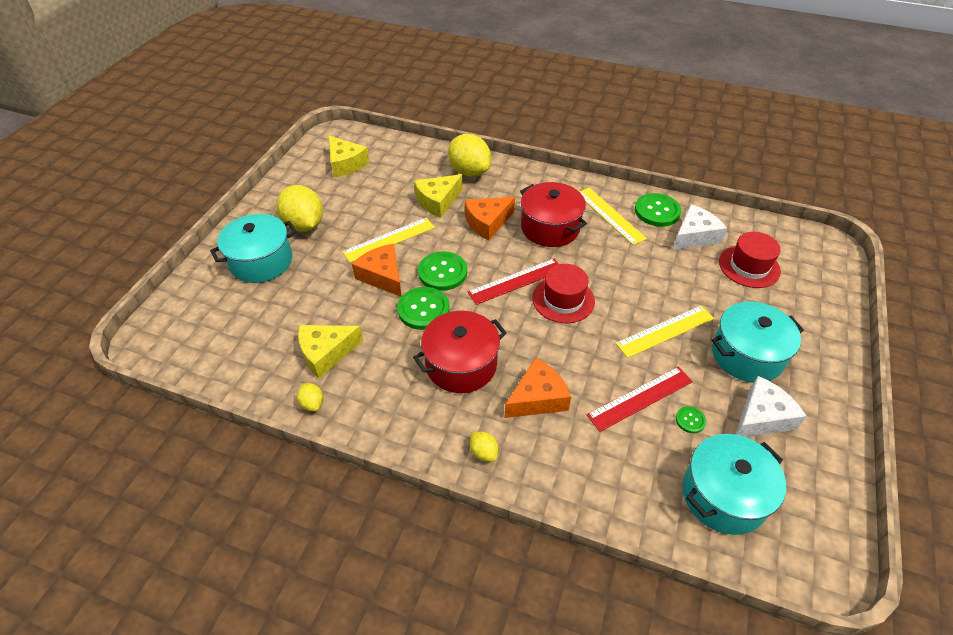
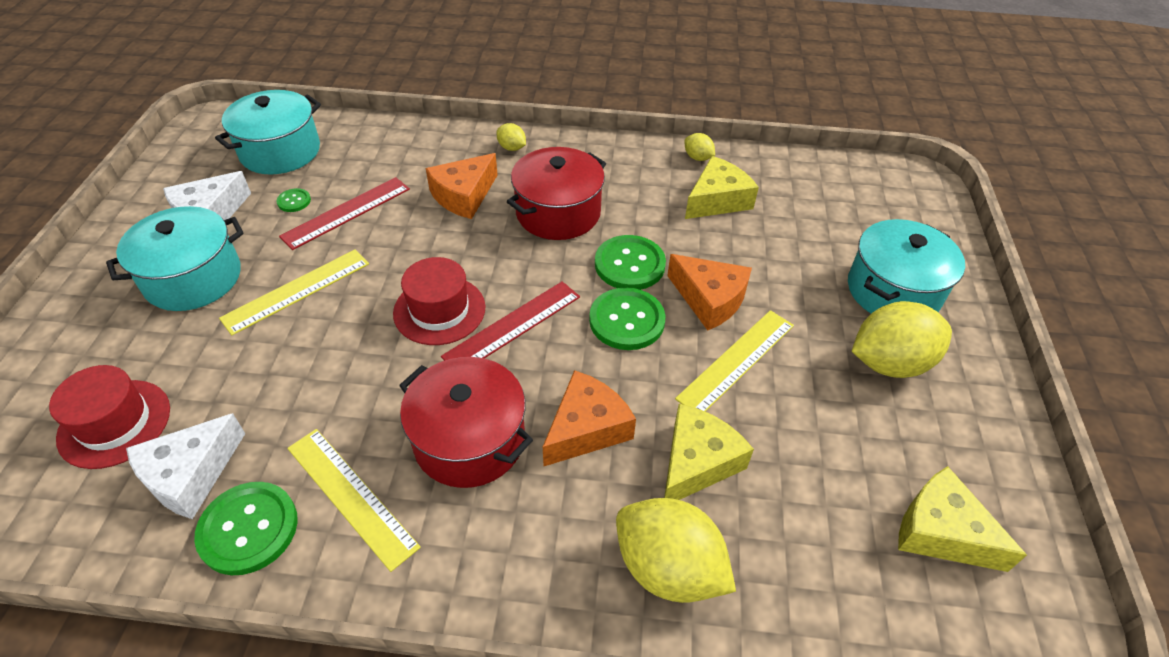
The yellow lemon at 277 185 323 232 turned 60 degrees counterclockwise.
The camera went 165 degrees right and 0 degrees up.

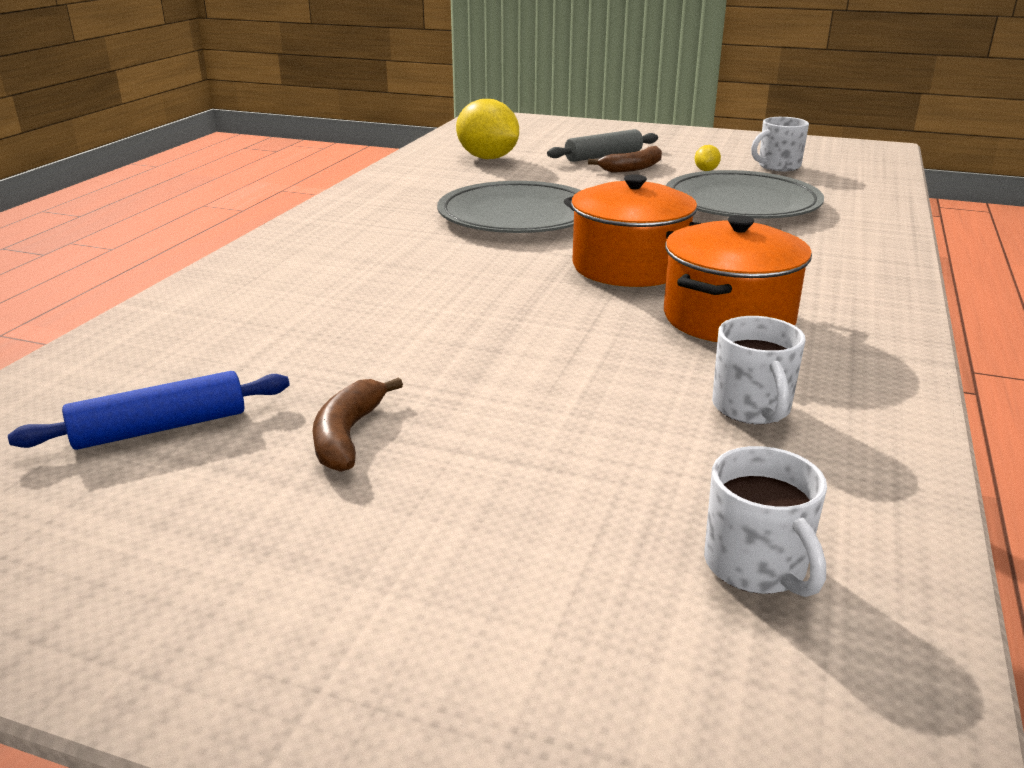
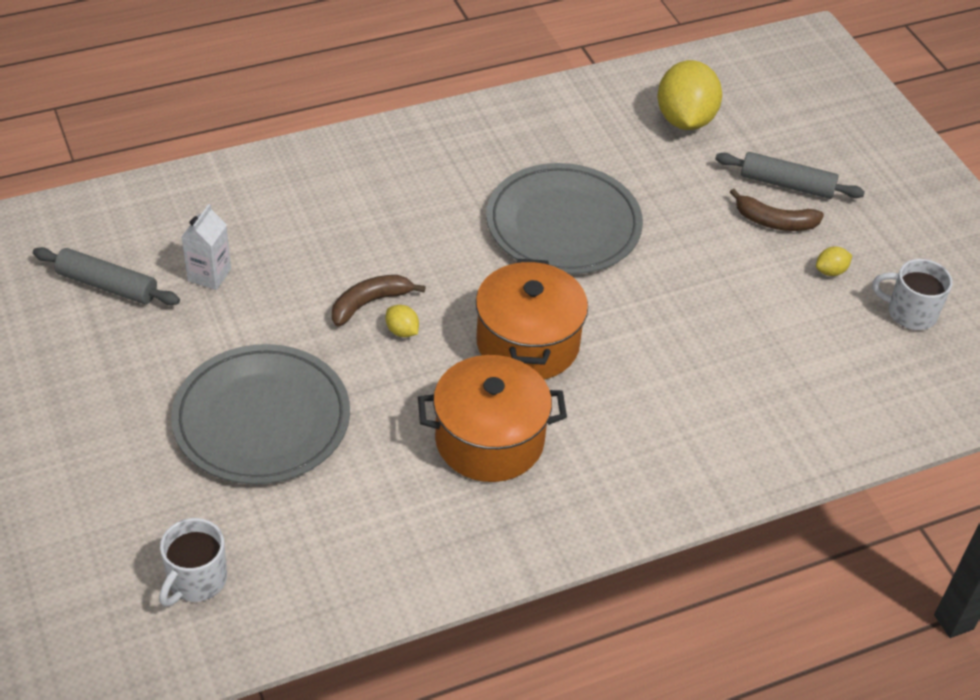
The white mug at 712 316 806 424 disappeared.
The white carton at 181 204 231 290 appeared.
The yellow lemon at 386 305 419 337 appeared.
The brown banana moved from 313 377 403 472 to 332 275 426 326.
The grey plate moved from 666 170 824 219 to 171 344 350 484.
The blue rolling pin at 8 371 290 450 became the grey rolling pin at 33 247 180 305.
The camera went 45 degrees right and 20 degrees up.

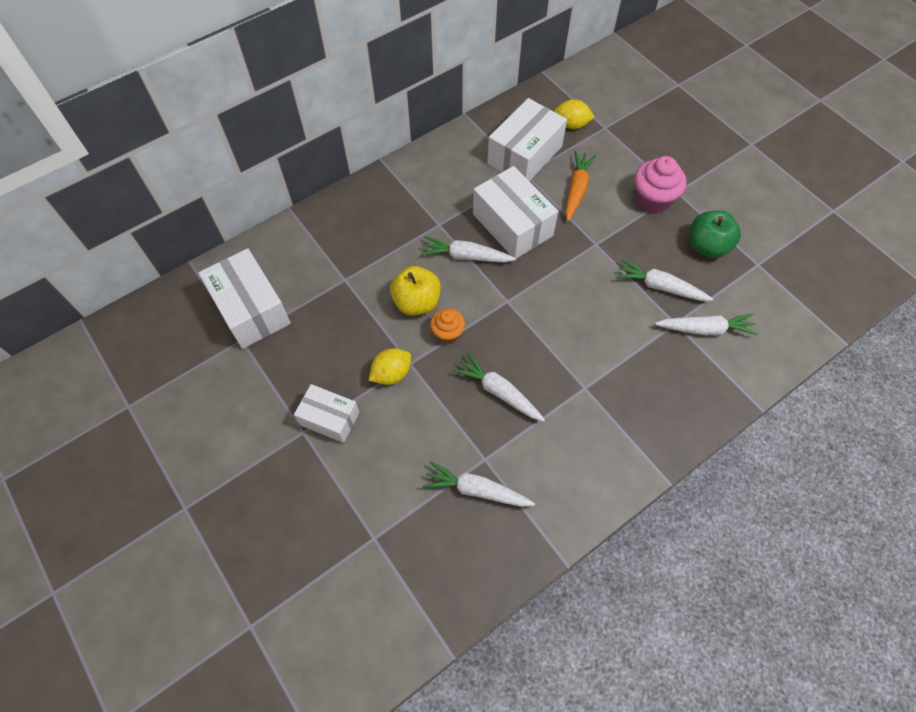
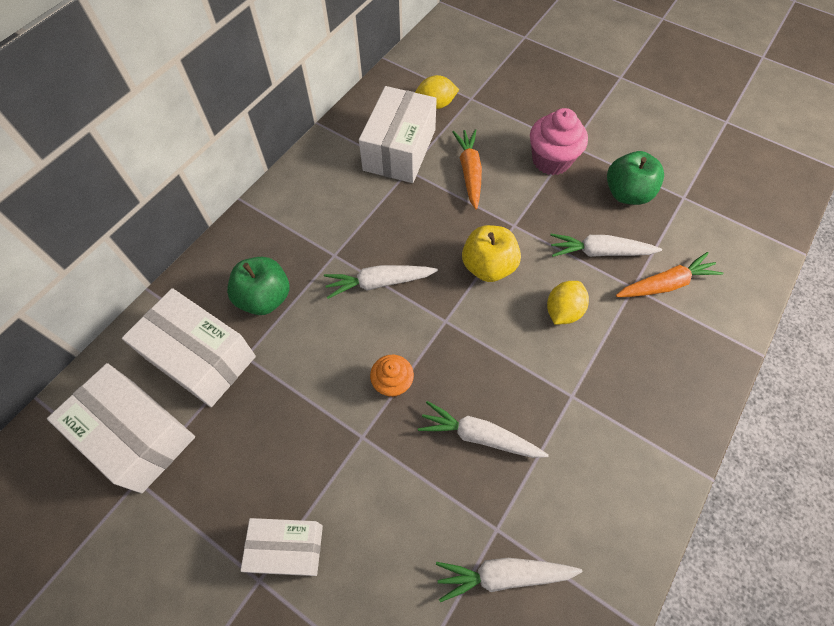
The green apple at 227 257 289 315 appeared.
The yellow lemon moved from 369 348 411 385 to 547 281 589 325.
The yellow apple moved from 390 266 441 315 to 462 225 521 282.
The white box moved from 473 166 558 259 to 122 288 256 407.
The white carrot at 655 313 758 335 became the orange carrot at 616 252 724 297.
The camera went 20 degrees left and 0 degrees up.

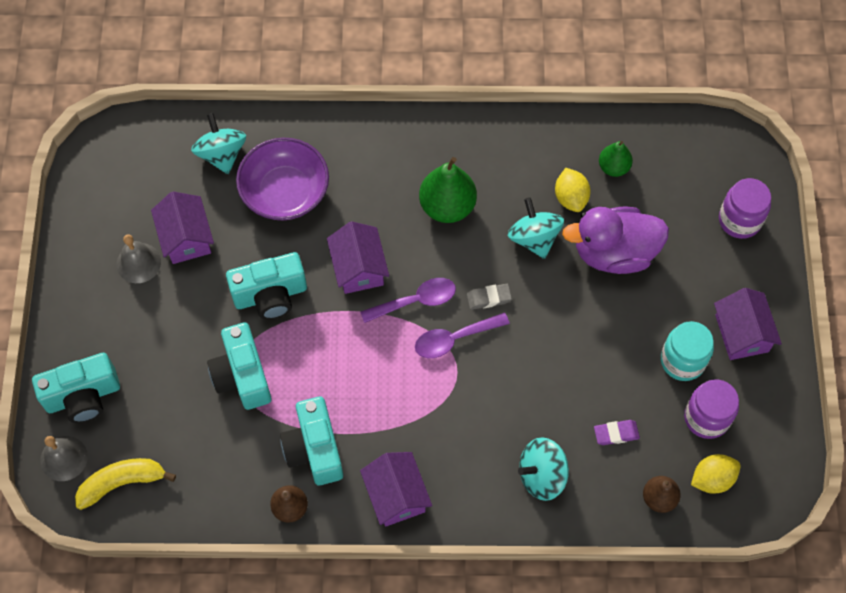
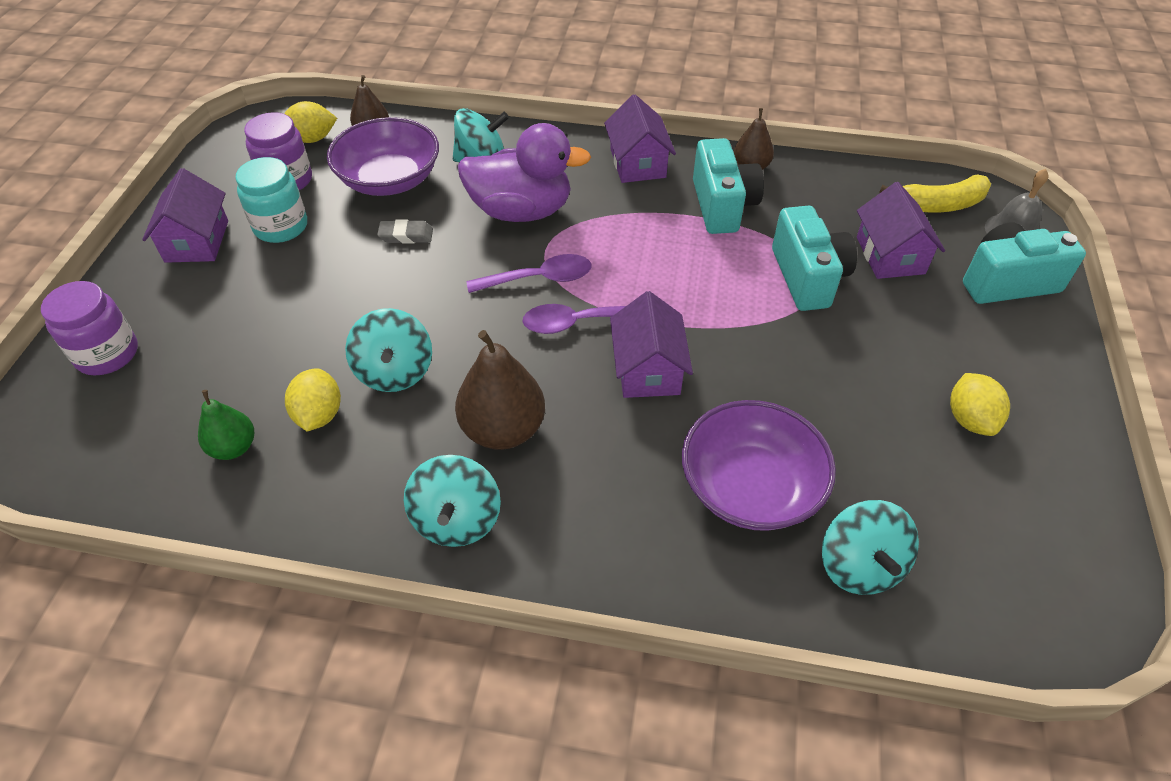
The turquoise camera at 226 252 307 319 disappeared.
The turquoise spinning top at 404 455 501 547 appeared.
The purple house moved from 151 191 214 264 to 857 182 945 279.
The grey eraser moved from 467 284 512 310 to 377 219 433 244.
The purple duck moved from 562 207 669 274 to 458 123 591 222.
The grey bell at 117 234 161 283 was replaced by the yellow lemon at 950 373 1010 436.
The purple eraser at 594 420 640 445 was replaced by the purple bowl at 327 117 439 196.
The green pear at 419 157 477 223 became the brown pear at 455 330 545 450.
The camera went 170 degrees left and 15 degrees down.

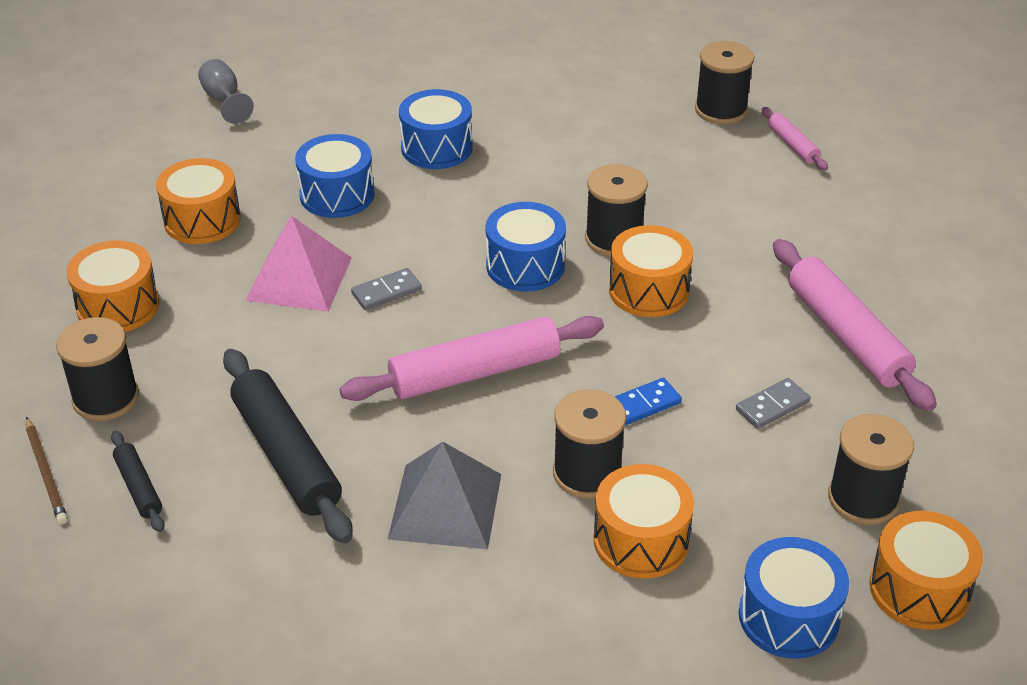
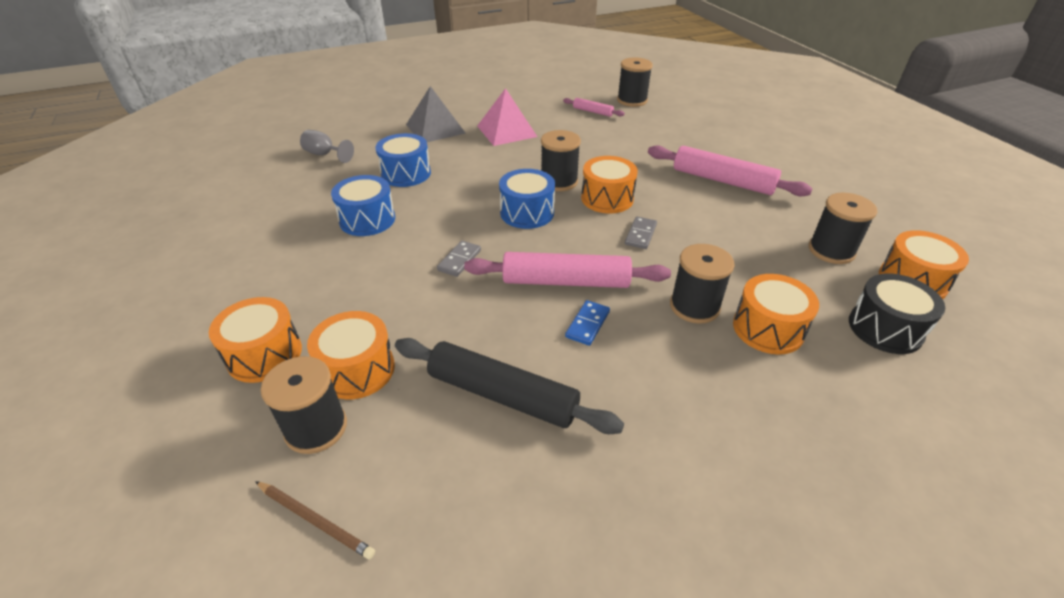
The black rolling pin at 111 431 165 532 disappeared.
The orange drum moved from 156 158 241 244 to 307 311 395 399.
The grey goblet moved from 198 59 254 124 to 300 130 354 163.
The pink pyramid moved from 246 216 352 312 to 477 88 537 146.
The grey pyramid moved from 388 442 501 549 to 406 86 465 142.
The blue domino moved from 615 378 682 426 to 565 300 610 346.
The black spool moved from 695 41 754 124 to 617 57 653 107.
The grey domino moved from 736 378 810 429 to 625 216 657 249.
The blue drum at 739 537 849 659 became the black drum at 849 274 945 354.
The pink rolling pin at 340 316 604 401 turned 60 degrees clockwise.
The camera went 35 degrees left and 0 degrees up.

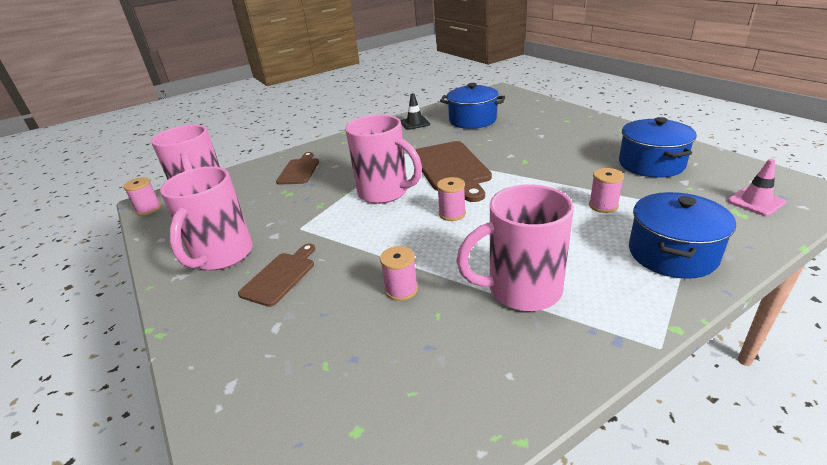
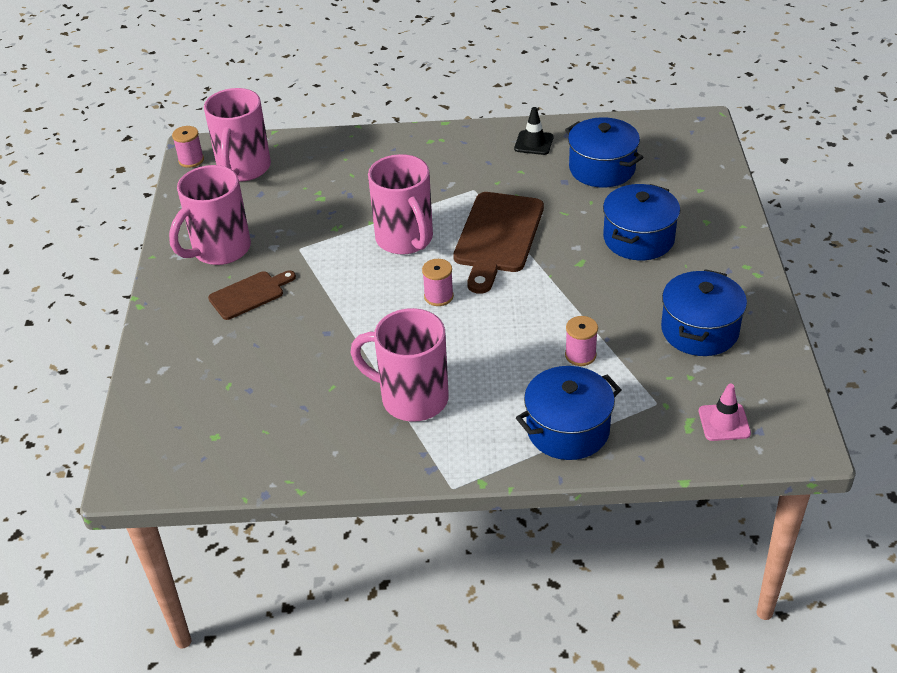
The brown cutting board at 276 152 319 185 disappeared.
The pink spool at 380 246 418 301 disappeared.
The blue pot at 603 184 680 260 appeared.
The camera went 30 degrees right and 10 degrees up.

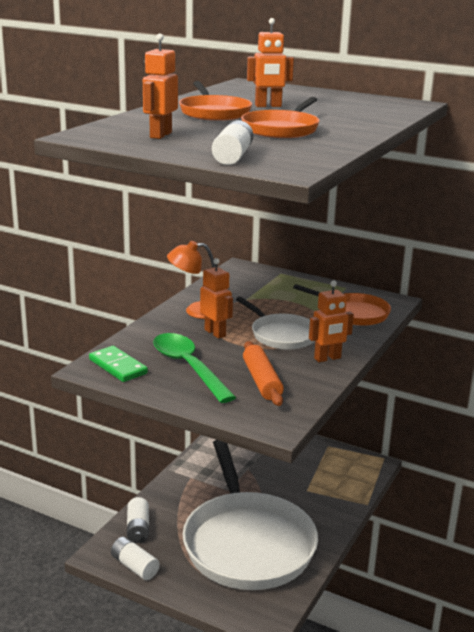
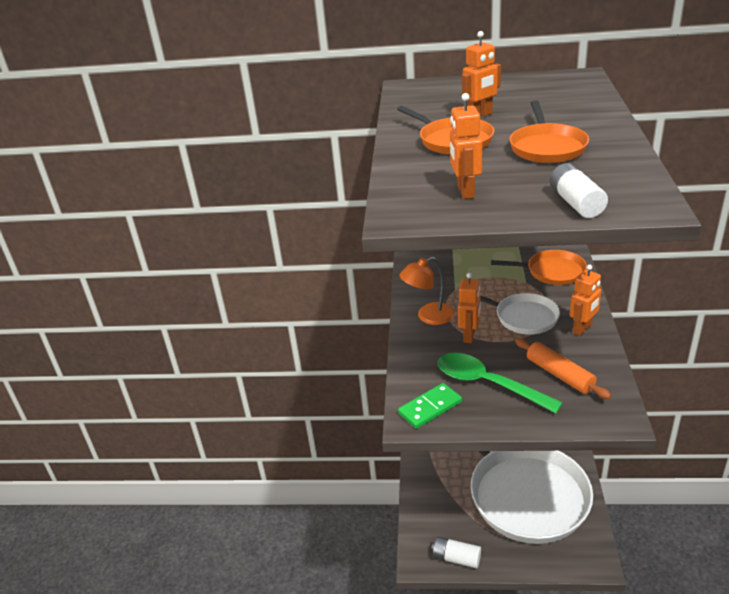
The white battery at 127 497 149 543 disappeared.
The green domino at 89 346 148 382 turned 60 degrees counterclockwise.
The orange robot at 200 258 233 339 turned 75 degrees clockwise.
The camera went 20 degrees left and 10 degrees up.

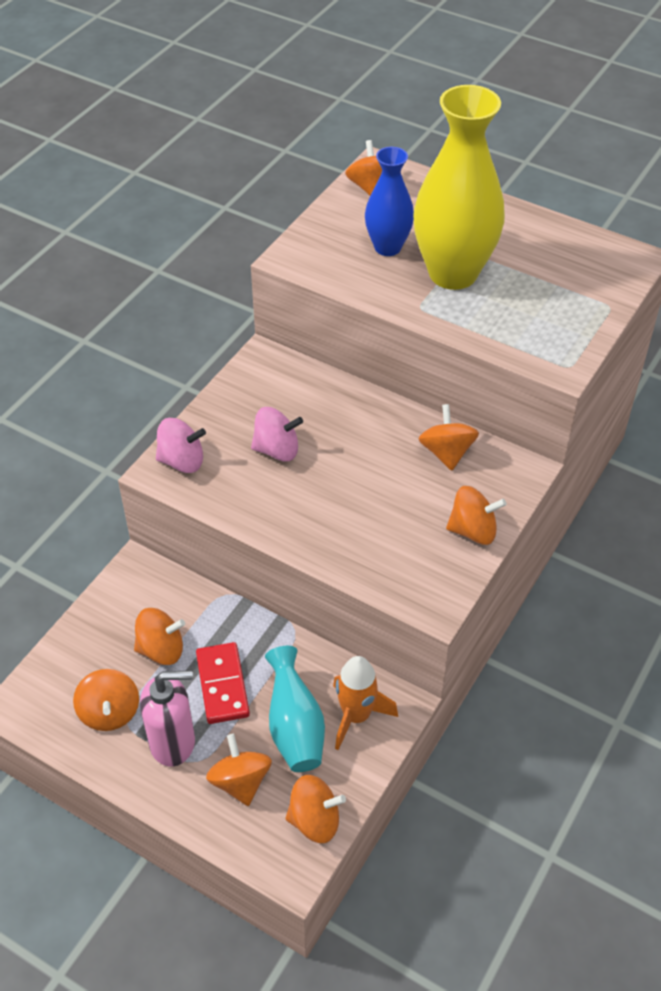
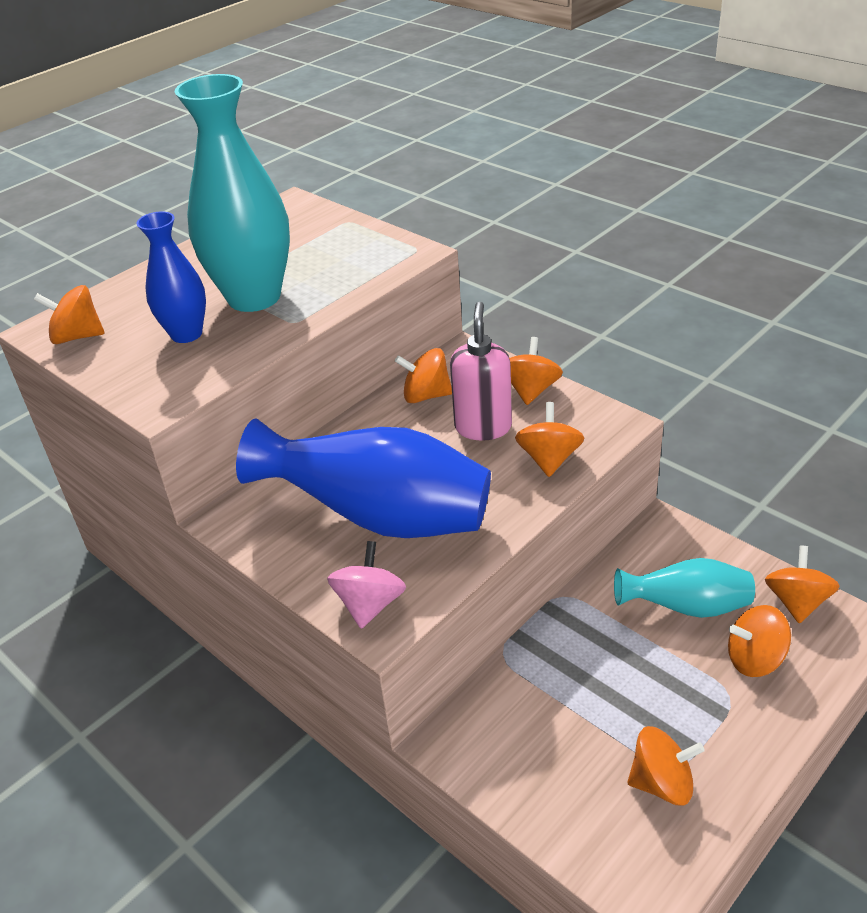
The red domino at 196 642 250 724 disappeared.
The orange rocket at 333 656 398 750 disappeared.
The orange spinning top moved from 134 608 185 665 to 515 402 585 477.
The pink soap dispenser moved from 140 671 195 767 to 450 302 512 441.
The pink spinning top at 251 407 303 461 was replaced by the blue vase at 236 419 491 538.
The yellow vase at 413 85 505 290 became the turquoise vase at 175 74 290 312.
The camera went 75 degrees left and 10 degrees down.

